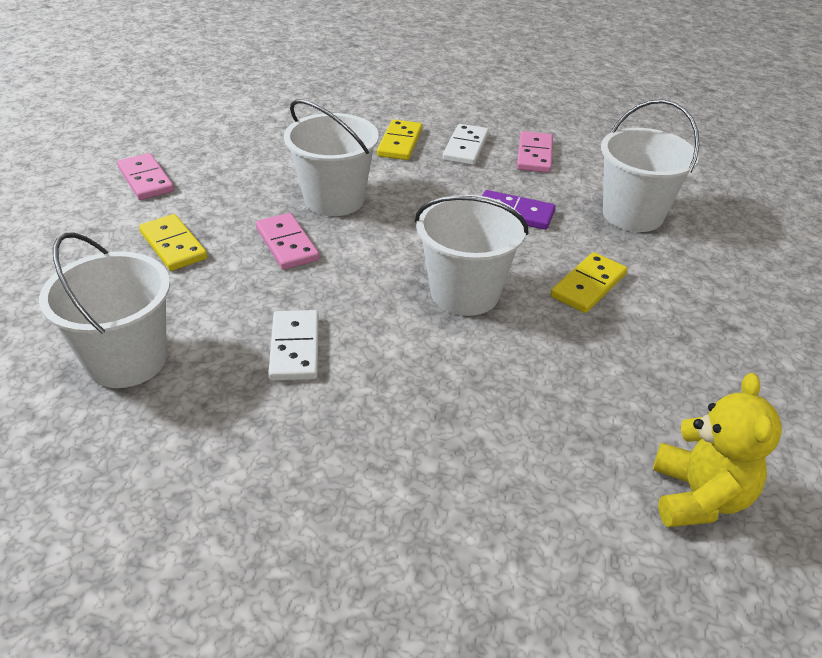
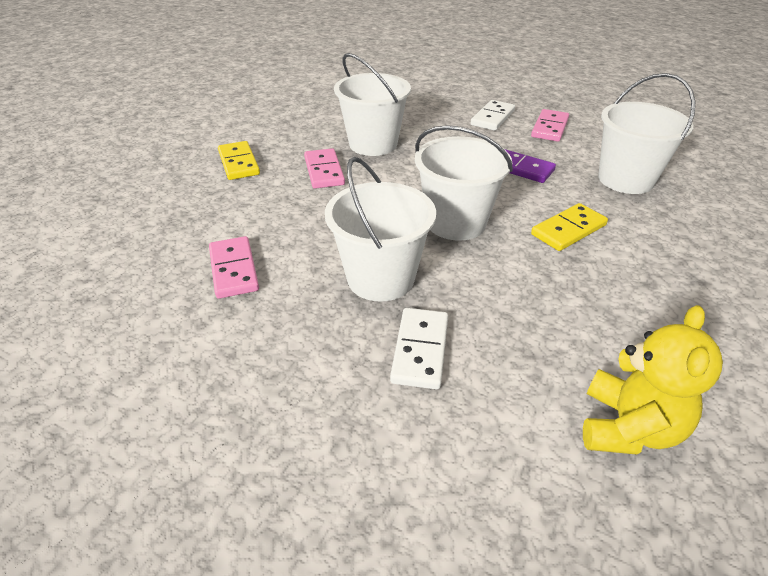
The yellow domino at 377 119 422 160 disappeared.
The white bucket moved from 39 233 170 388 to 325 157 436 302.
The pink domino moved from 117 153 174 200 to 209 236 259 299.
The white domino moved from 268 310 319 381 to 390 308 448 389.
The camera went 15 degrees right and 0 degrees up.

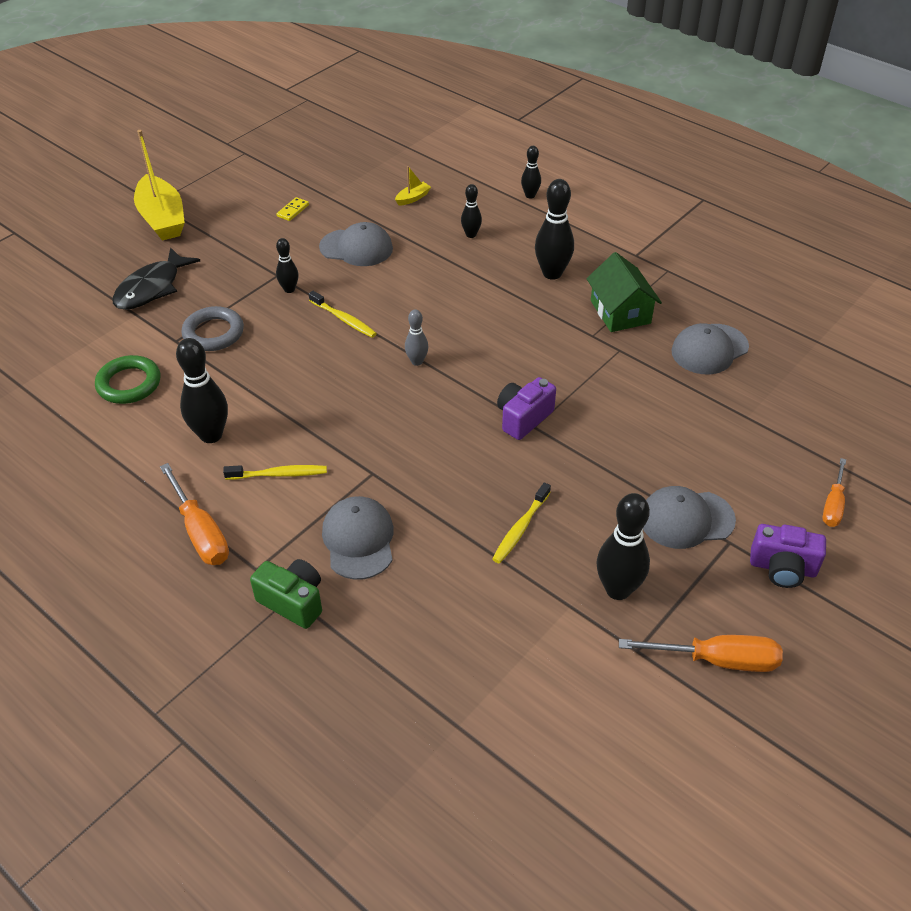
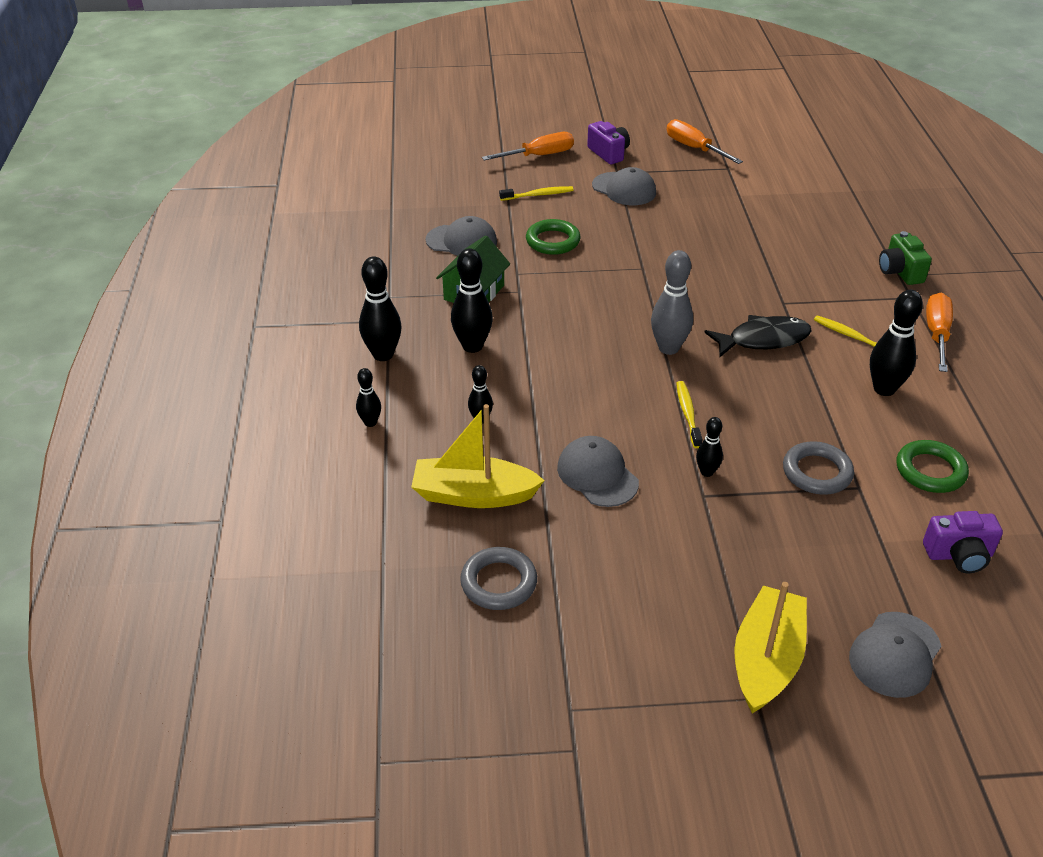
The yellow domino at 277 197 309 221 disappeared.
The grey ring at 460 547 537 610 appeared.
The green ring at 526 219 581 255 appeared.
The black fish moved from 112 247 200 310 to 704 315 812 357.
The grey cap moved from 322 496 394 580 to 849 612 941 698.
The yellow toothbrush moved from 492 482 551 564 to 499 186 573 201.
The purple camera moved from 497 377 556 440 to 923 511 1003 573.
The black bowling pin moved from 596 493 650 600 to 359 256 402 361.
The yellow boat at 395 166 431 206 changed to 2.34 times the size.
The grey bowling pin at 405 310 429 366 changed to 1.78 times the size.
The orange screwdriver at 823 458 846 527 changed to 1.55 times the size.
The camera went 135 degrees left and 5 degrees down.

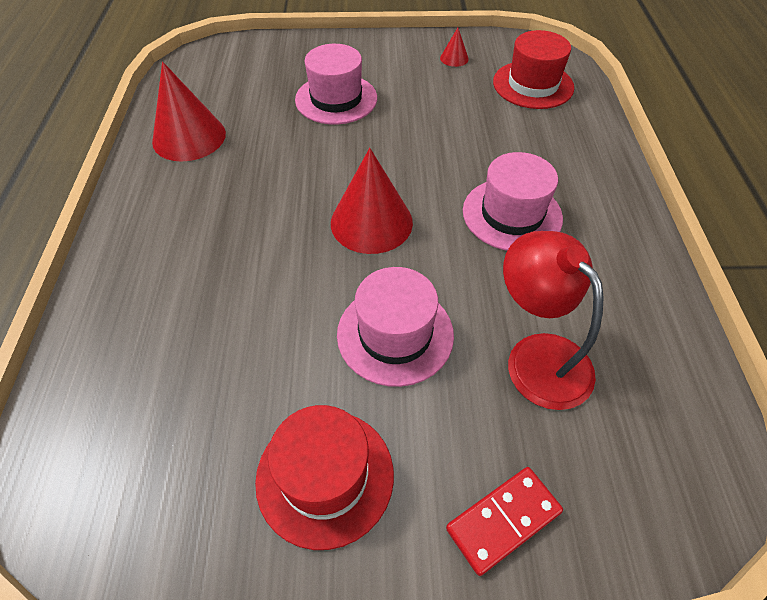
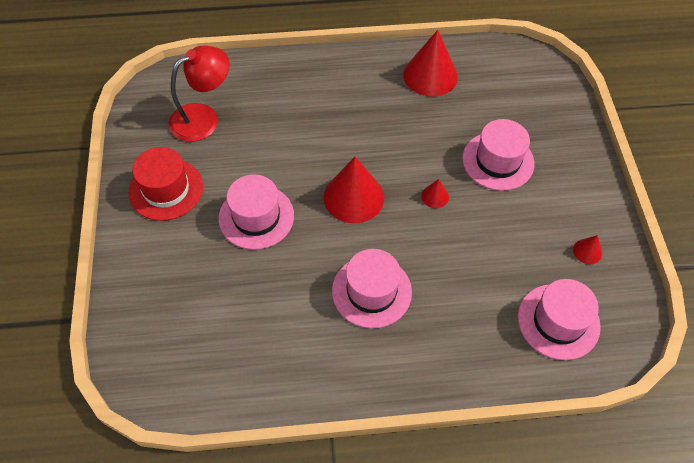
The red domino at 446 467 563 576 disappeared.
The red cone at 421 179 449 208 appeared.
The red lamp moved from 503 231 603 410 to 169 45 229 142.
The red hat at 493 30 574 109 became the pink hat at 518 279 601 360.
The camera went 85 degrees right and 5 degrees up.

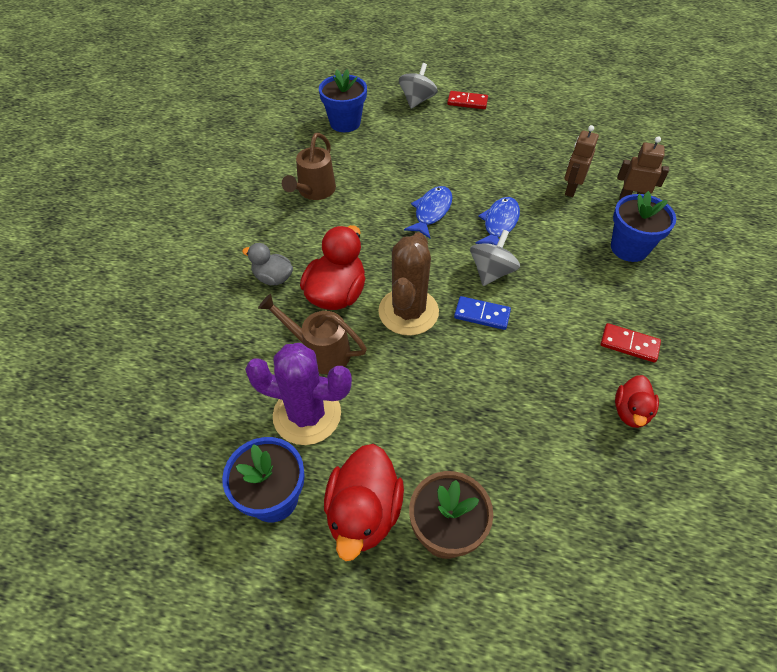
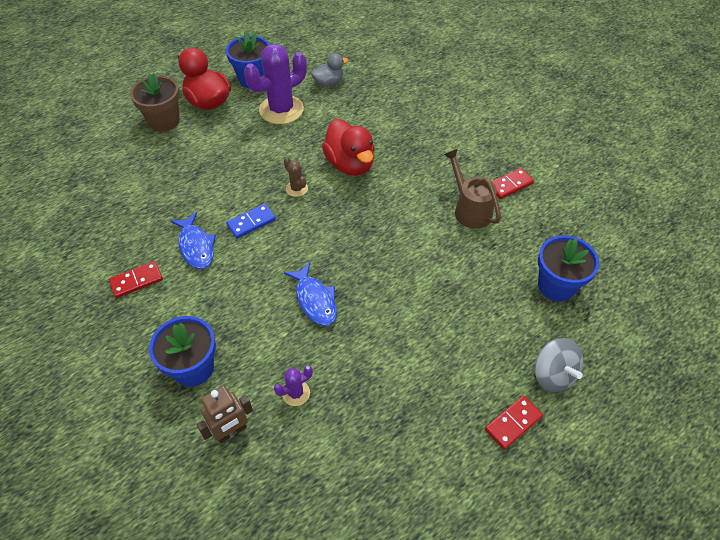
The brown watering can at 258 294 367 374 disappeared.
The grey spinning top at 470 230 520 286 disappeared.
The red duck at 615 375 659 428 disappeared.
The red domino at 492 168 534 199 appeared.
The grey duck moved from 242 243 293 285 to 311 53 348 87.
The blue fish moved from 404 186 453 238 to 171 212 216 269.
The brown robot at 564 125 599 197 was replaced by the purple cactus at 274 366 313 406.
The brown cactus at 378 232 439 336 changed to 0.45 times the size.
The camera went 130 degrees right and 0 degrees up.

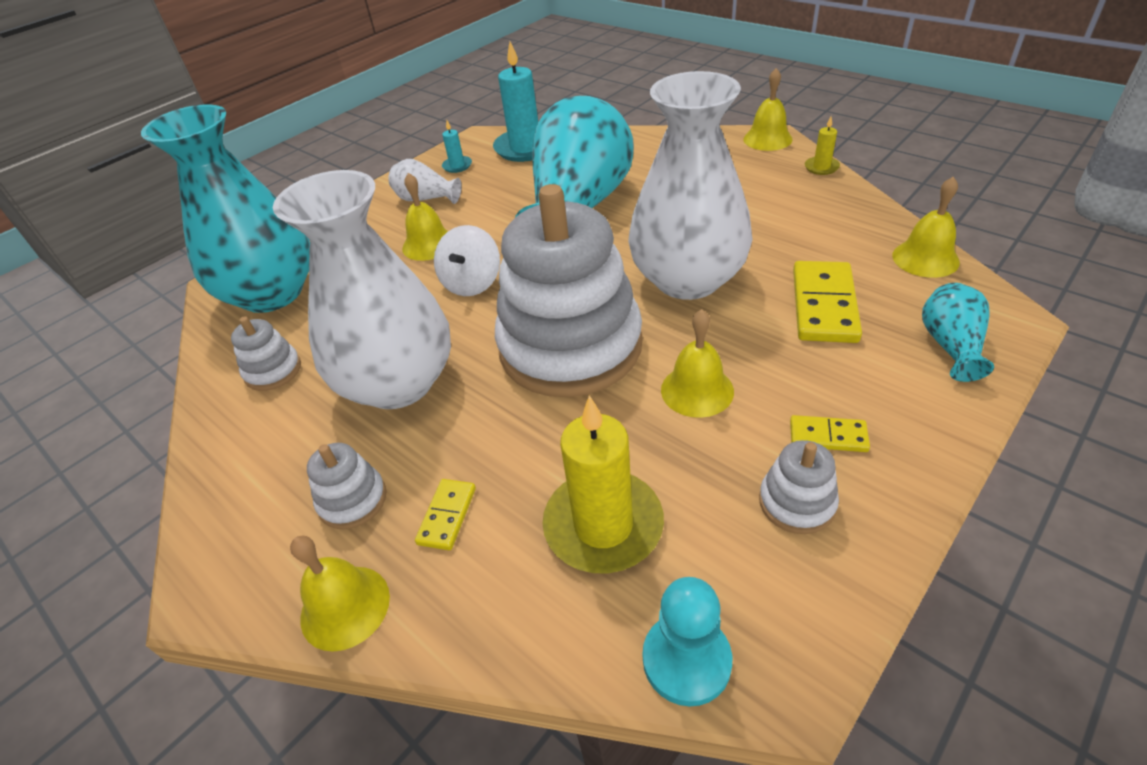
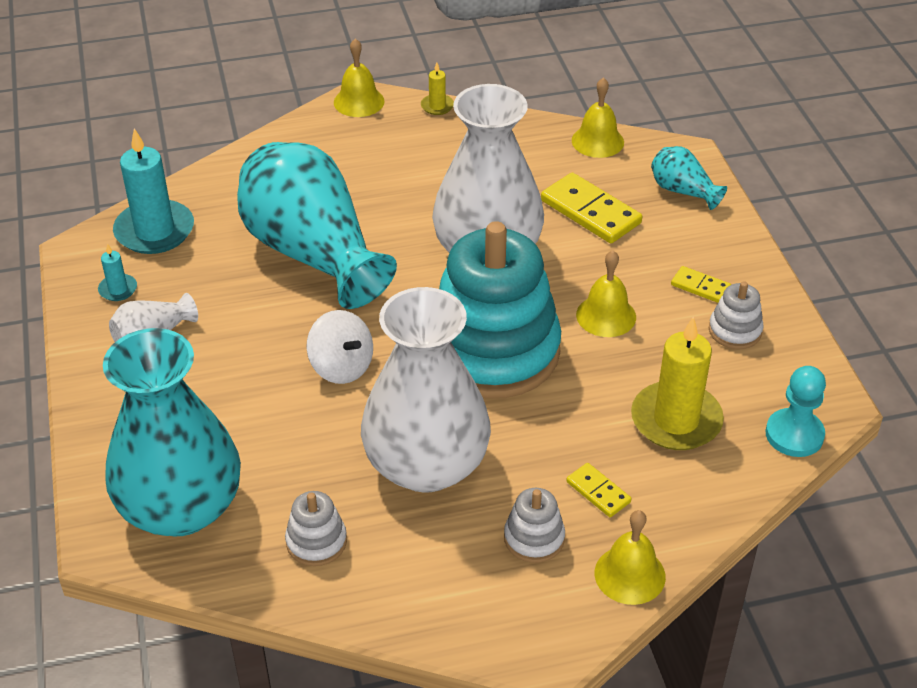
The yellow bell at 402 173 448 261 disappeared.
The white stacking toy at 495 184 643 397 became the turquoise stacking toy at 439 221 561 399.
The yellow domino at 790 415 870 452 turned 75 degrees clockwise.
The camera went 60 degrees left and 0 degrees up.

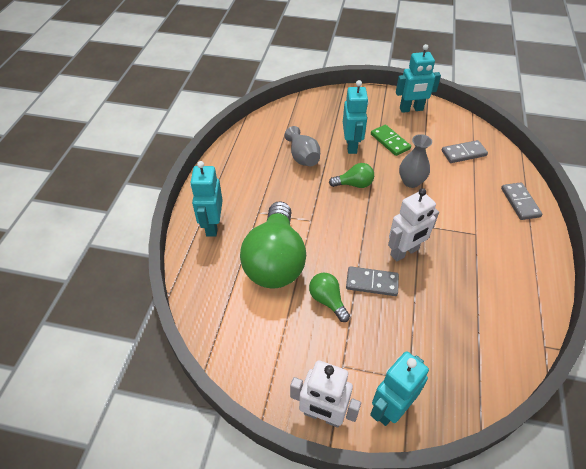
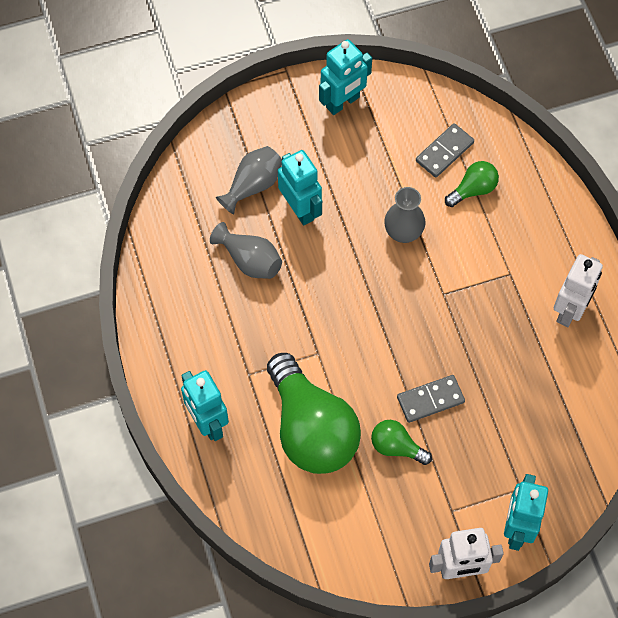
The green domino at 371 124 411 156 disappeared.
The grey domino at 501 182 542 220 disappeared.
The grey vase at 216 146 282 214 appeared.
The green light bulb moved from 329 163 374 188 to 445 161 499 207.
The white robot moved from 388 188 439 261 to 554 254 603 327.
The camera went 30 degrees left and 15 degrees up.

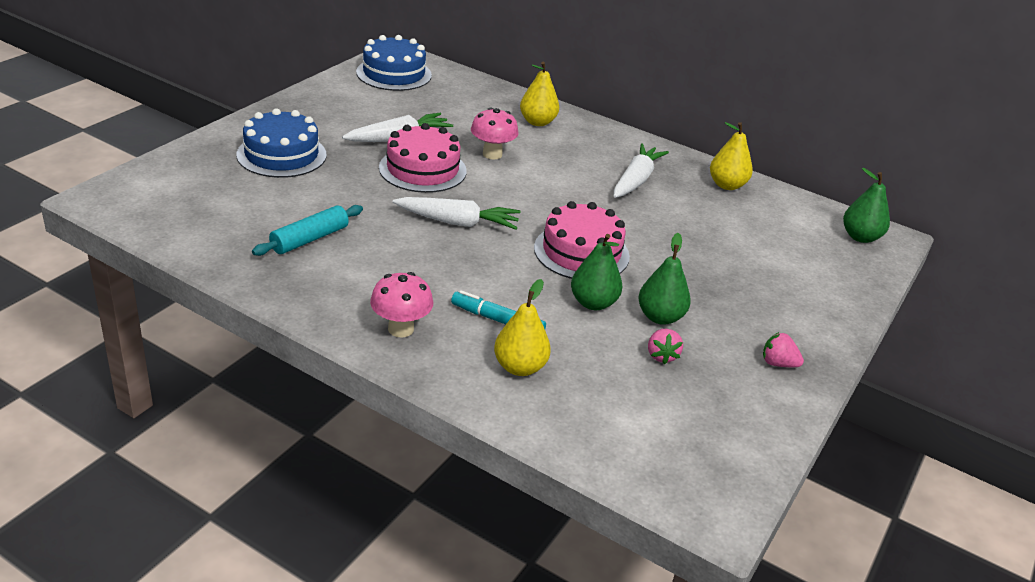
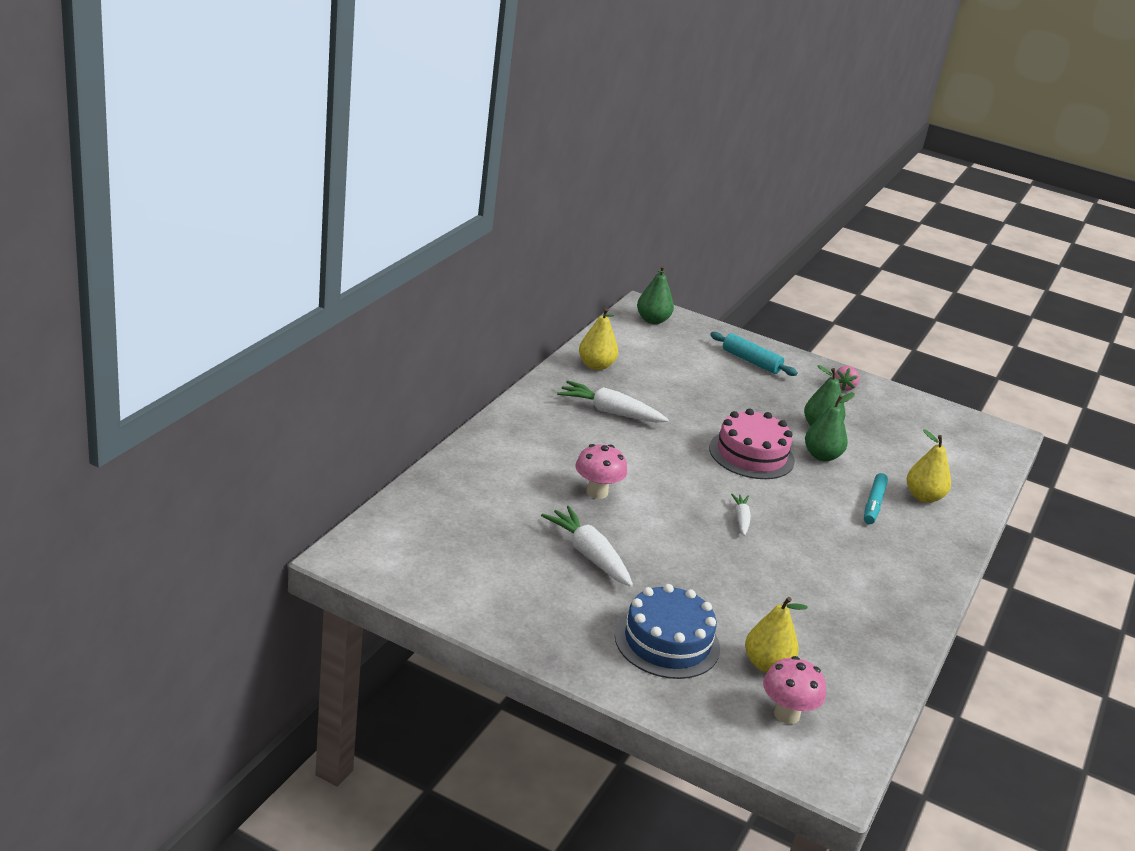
The blue cake at 356 35 432 91 disappeared.
The pink cake at 379 123 467 193 disappeared.
The pink strawberry at 648 329 683 364 disappeared.
The turquoise rolling pin moved from 252 205 363 256 to 710 332 798 376.
The pink mushroom moved from 370 272 433 337 to 763 656 826 724.
The yellow pear moved from 520 62 559 126 to 745 597 808 673.
The white carrot at 393 197 521 230 changed to 0.55 times the size.
The camera went 95 degrees left and 5 degrees down.

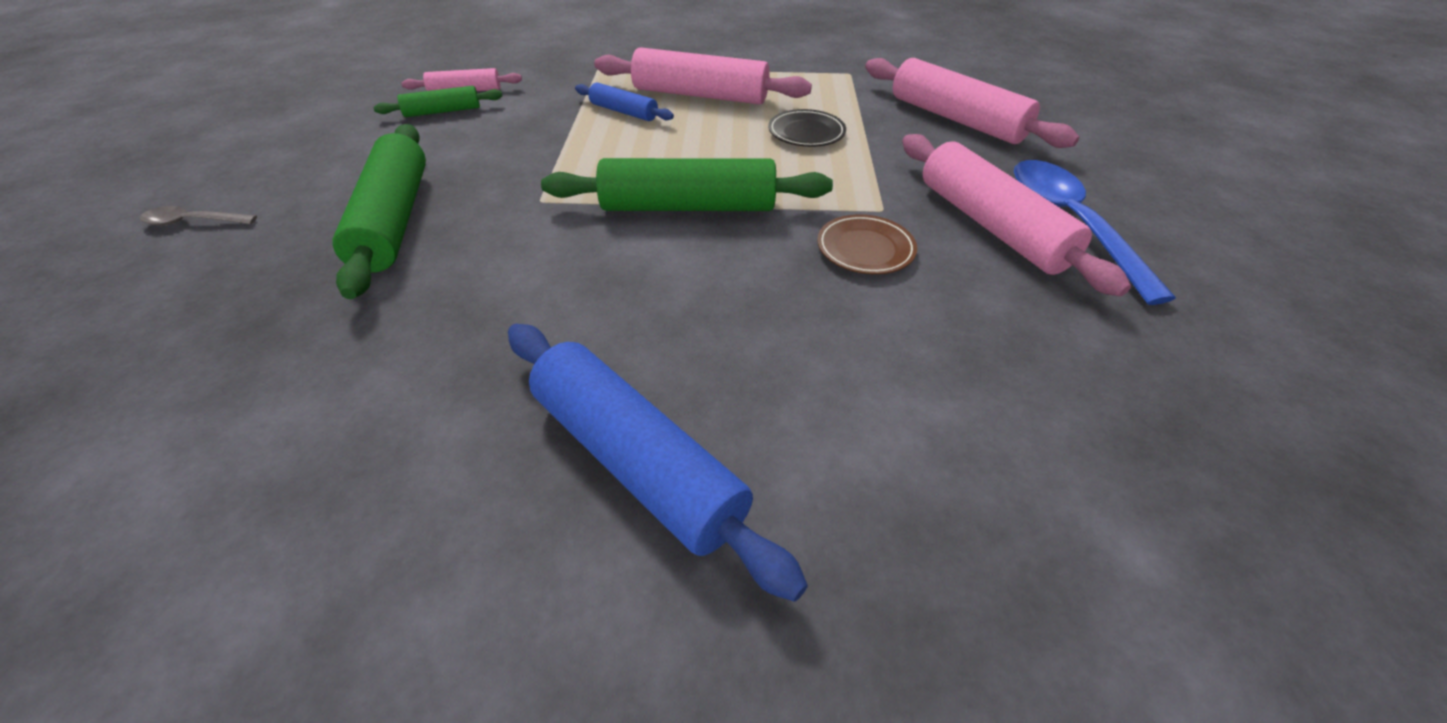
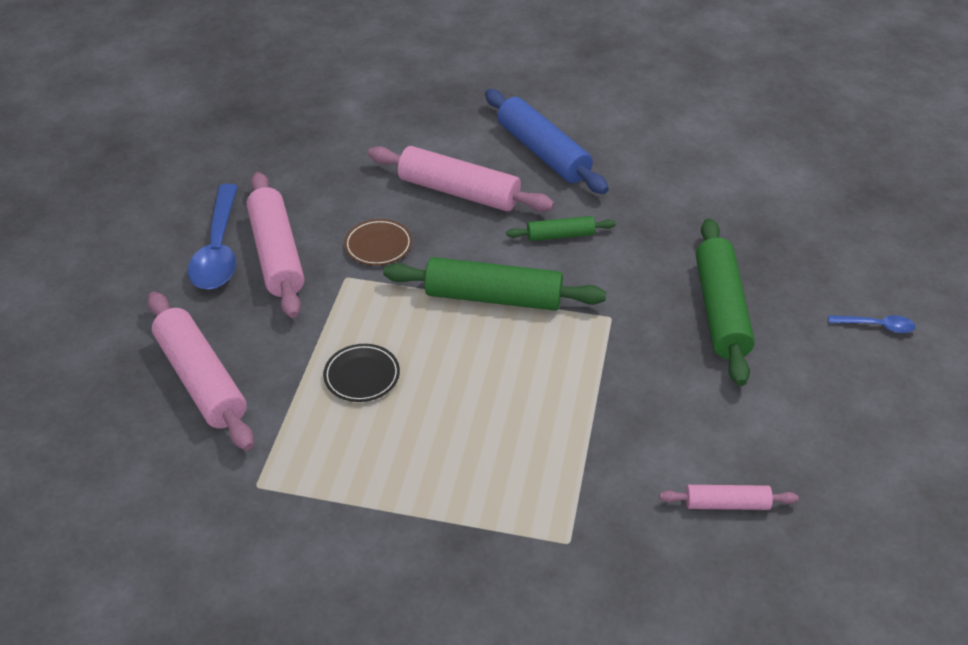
The blue rolling pin at 575 83 674 121 disappeared.
The green rolling pin moved from 374 86 502 117 to 506 216 616 241.
The pink rolling pin moved from 594 47 812 104 to 368 146 554 212.
The grey spoon at 140 206 257 225 became the blue spoon at 828 315 916 333.
The camera went 170 degrees left and 0 degrees up.

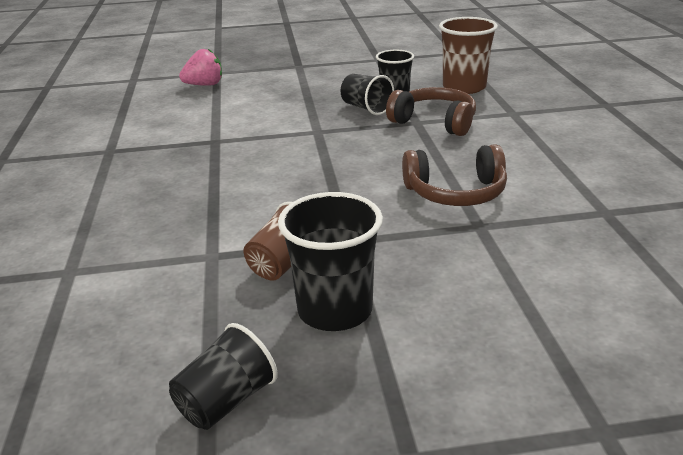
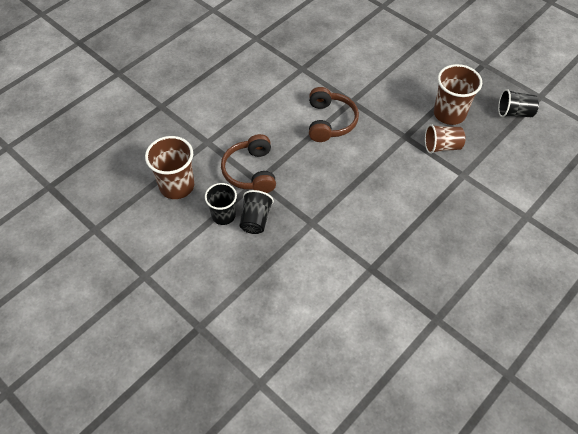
The pink strawberry at 179 49 222 86 disappeared.
The black cup at 278 192 383 331 became the brown cup at 434 64 482 125.
The brown headphones at 402 144 507 206 turned 45 degrees clockwise.
The camera went 130 degrees left and 25 degrees up.

